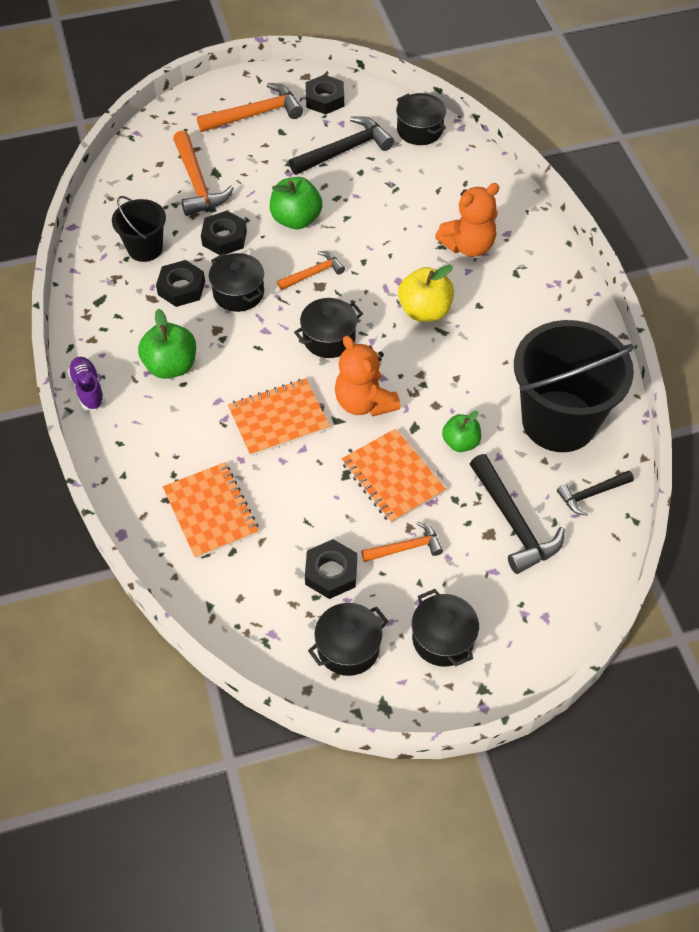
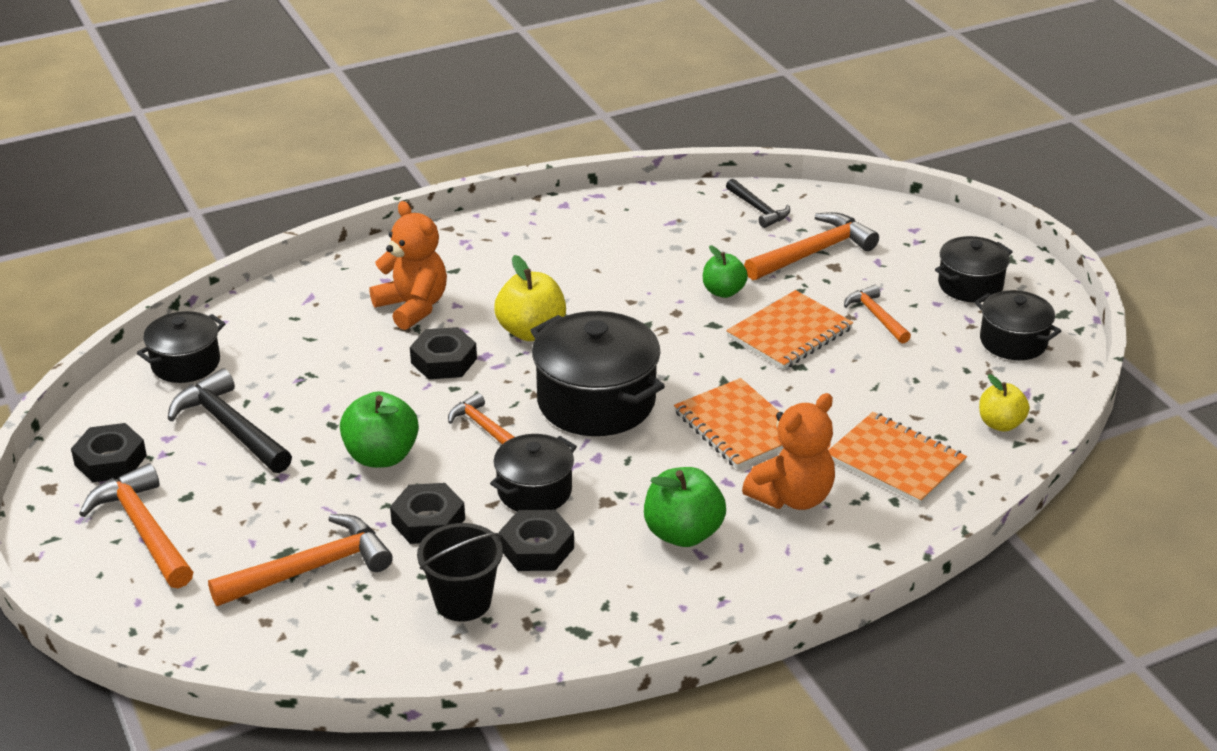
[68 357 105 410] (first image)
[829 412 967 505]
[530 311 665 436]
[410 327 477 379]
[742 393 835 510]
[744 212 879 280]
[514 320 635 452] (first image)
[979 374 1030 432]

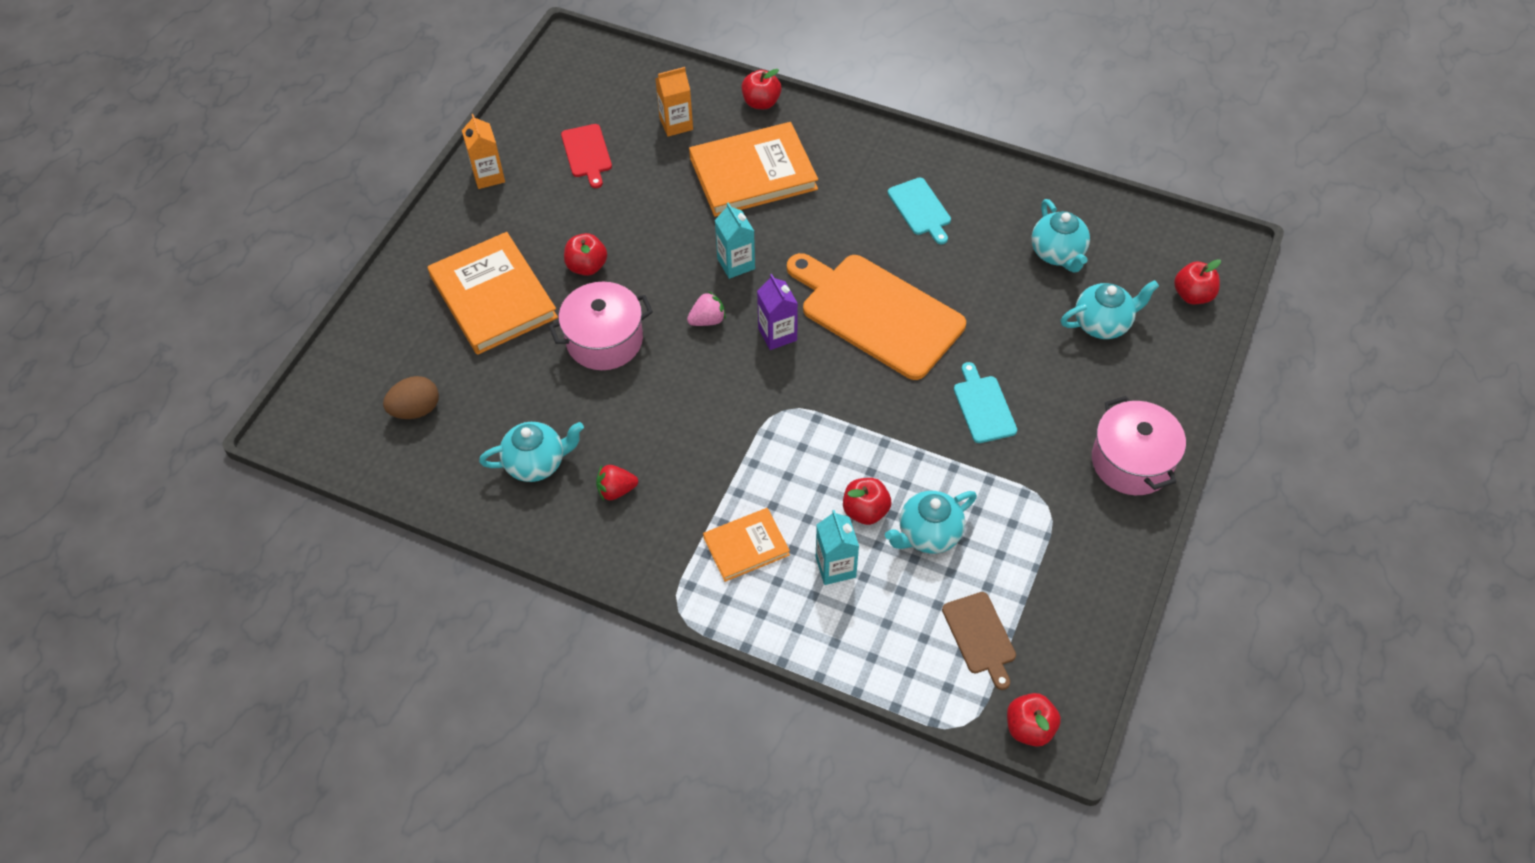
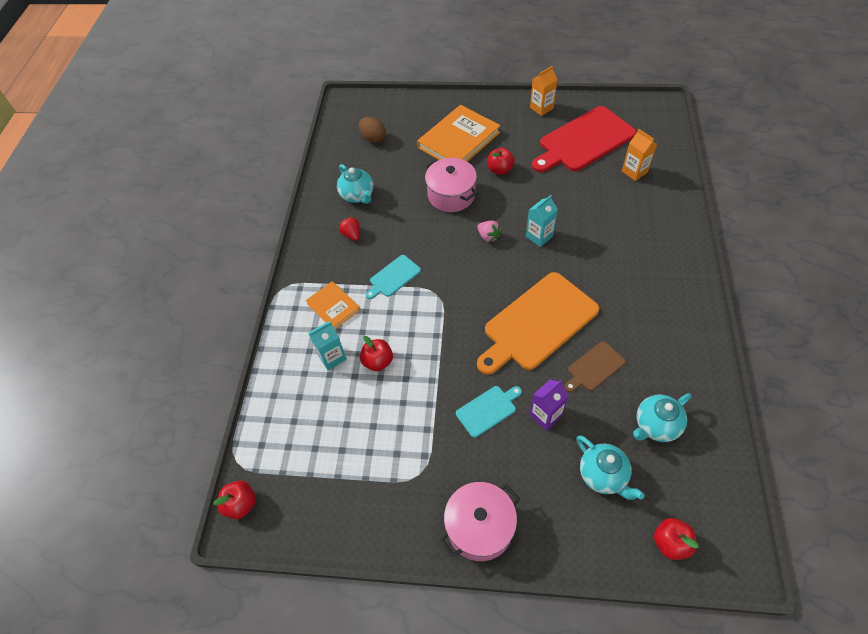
[532 106 637 172]
[689 122 818 217] (first image)
[741 69 781 109] (first image)
[529 380 569 431]
[477 272 599 375]
[885 491 977 554] (first image)
[366 255 421 299]
[565 341 626 392]

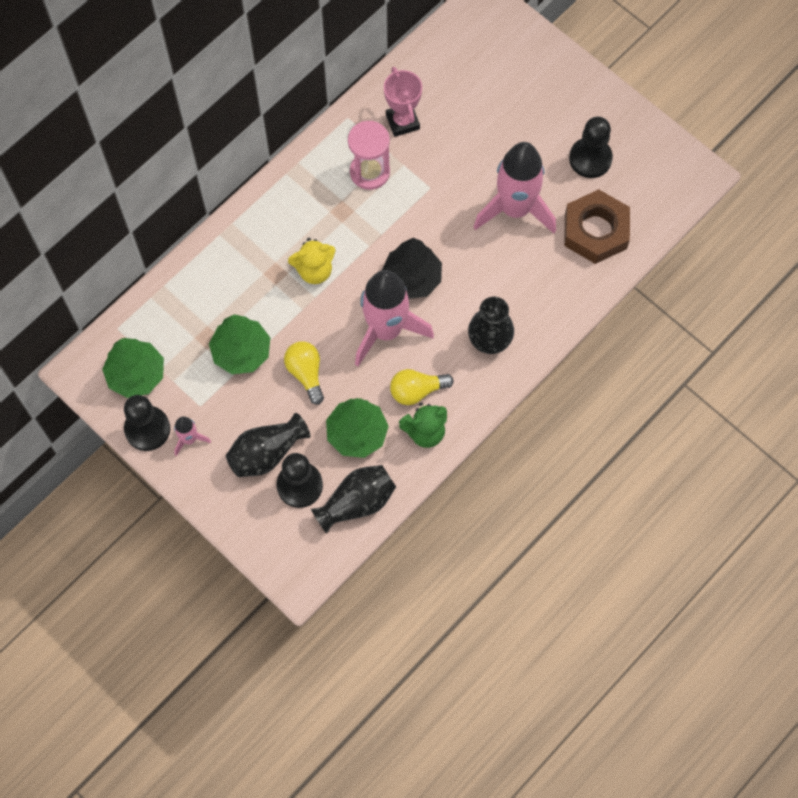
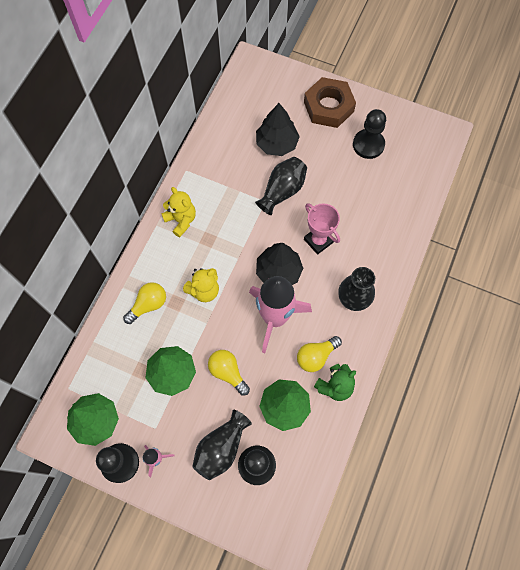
[255 157 307 215]
[348 121 390 190] (first image)
[304 203 340 255]
[474 142 556 234] (first image)
[304 77 356 128]
[123 282 166 324]
[161 187 196 237]
[256 103 300 156]

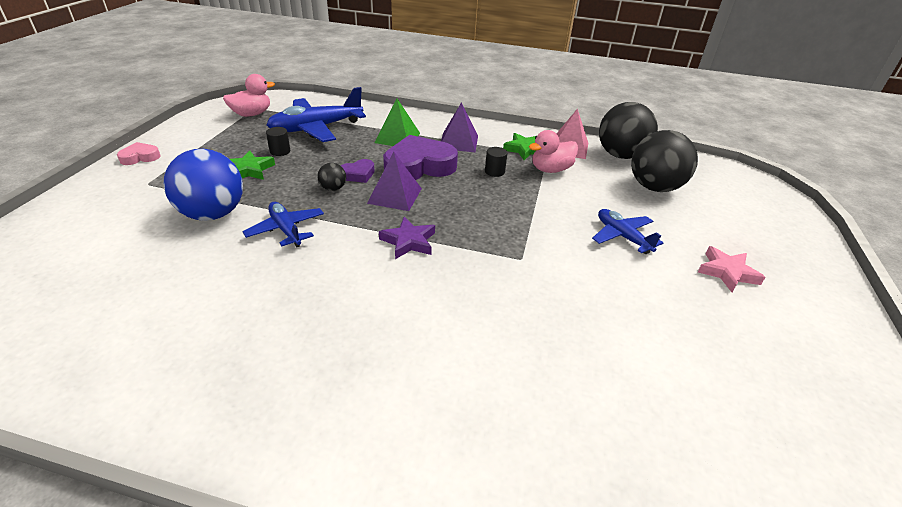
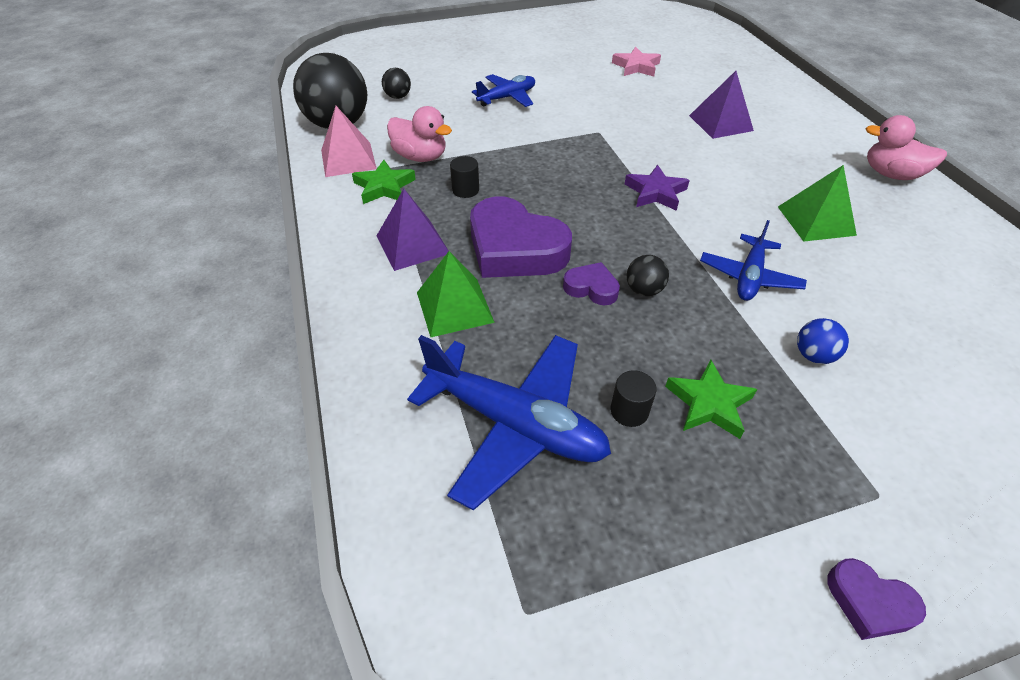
[827 558 926 640]
[797 318 849 364]
[865 115 947 180]
[689 71 754 139]
[472 74 535 107]
[382 68 411 99]
[612 47 661 77]
[778 165 857 242]

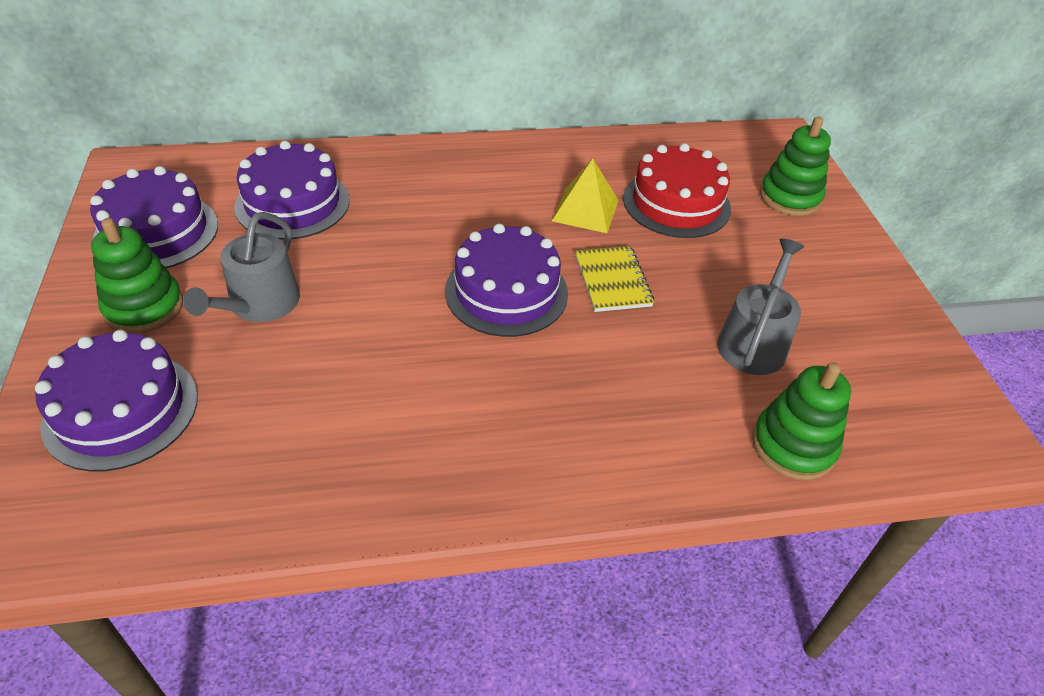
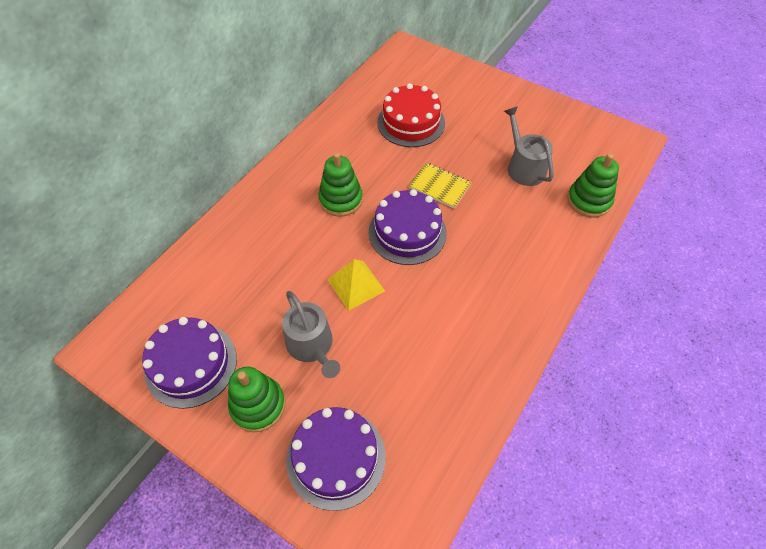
[234 141 349 240] (first image)
[327 259 385 311]
[318 153 363 216]

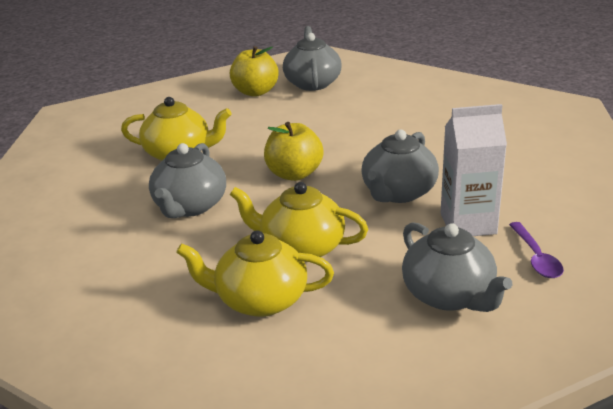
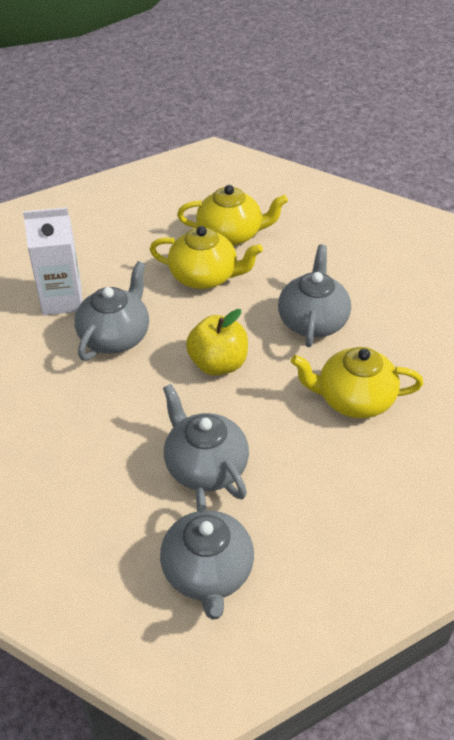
[230 46 279 97] (first image)
[163 384 249 499]
[509 222 564 278] (first image)

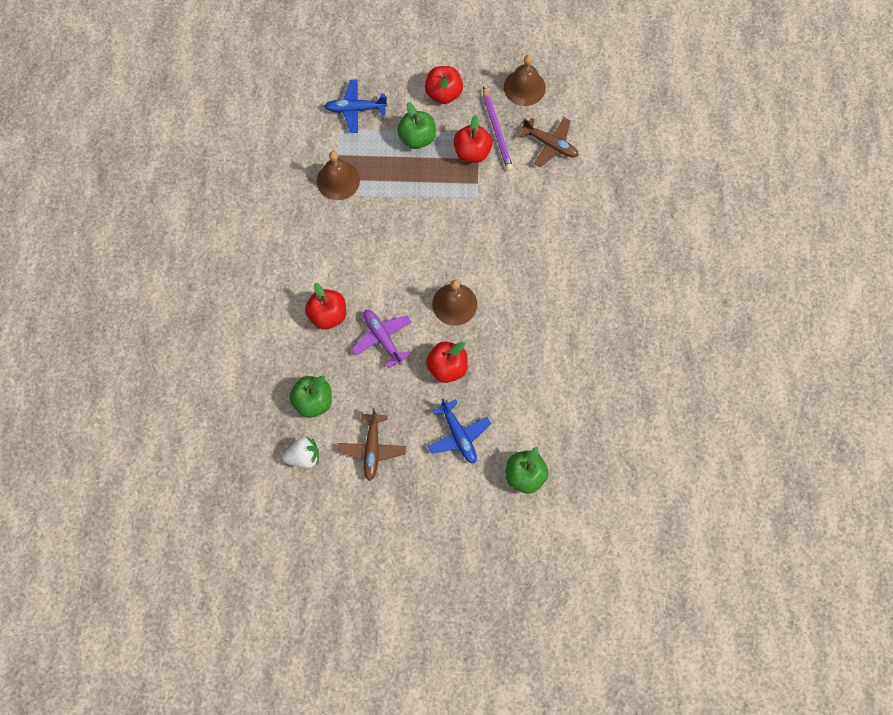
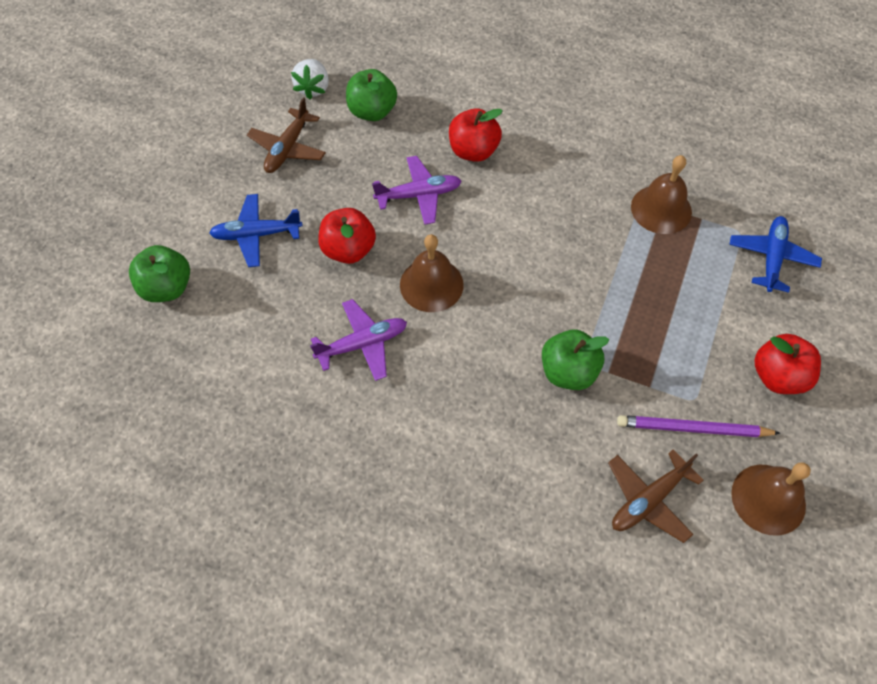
[247 97 326 173]
[542 330 609 390]
[454 115 493 163] (first image)
[310 299 407 381]

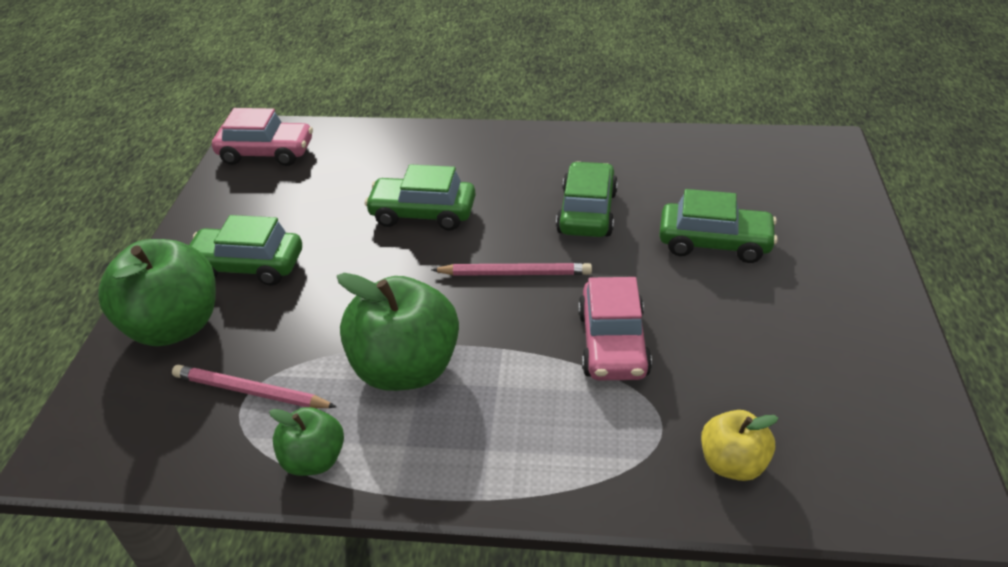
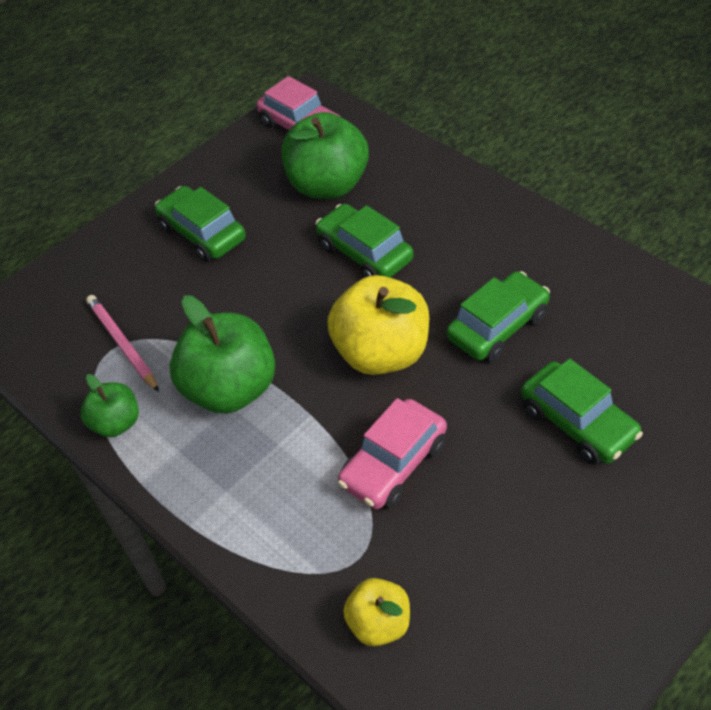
[282 112 369 199]
[327 275 429 375]

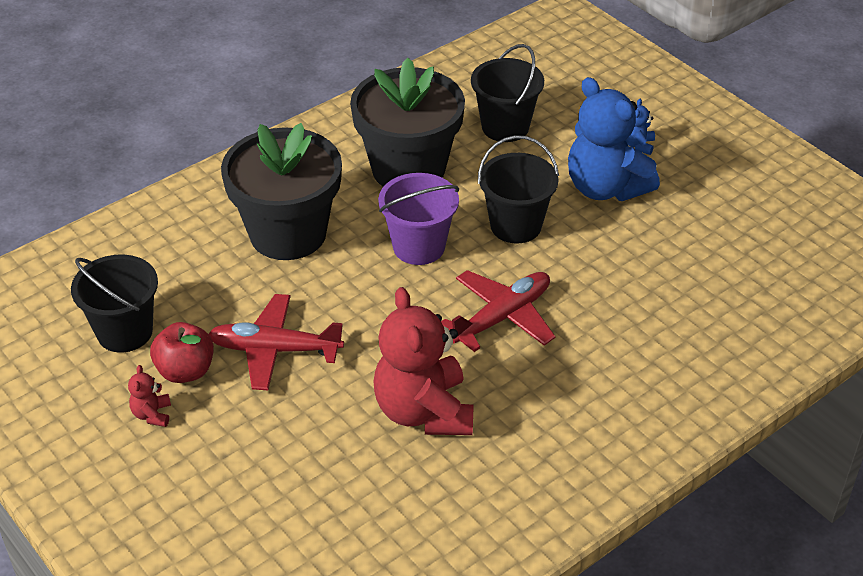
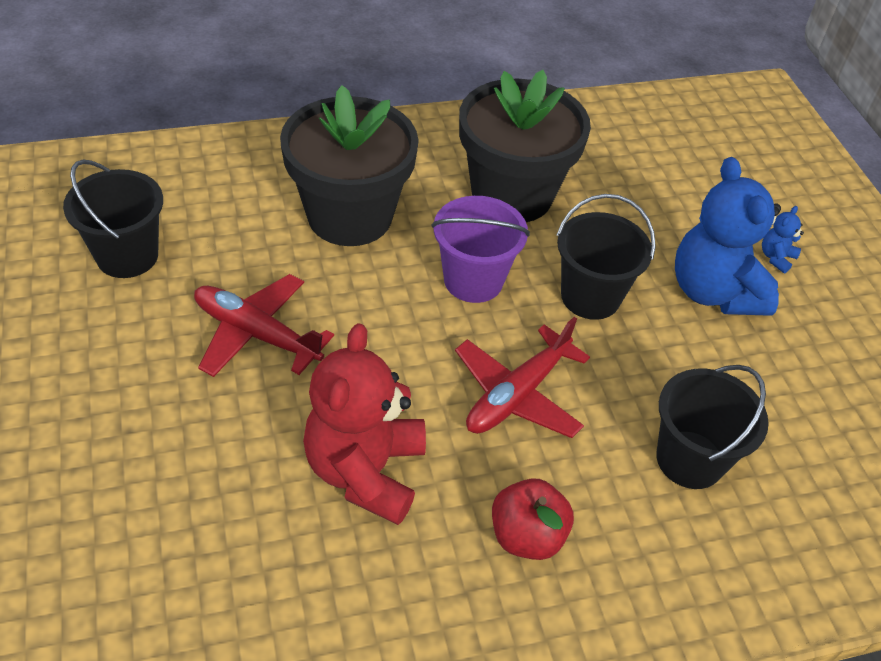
[128 365 171 427] (first image)
[492 479 574 560]
[455 317 590 438]
[656 365 769 489]

